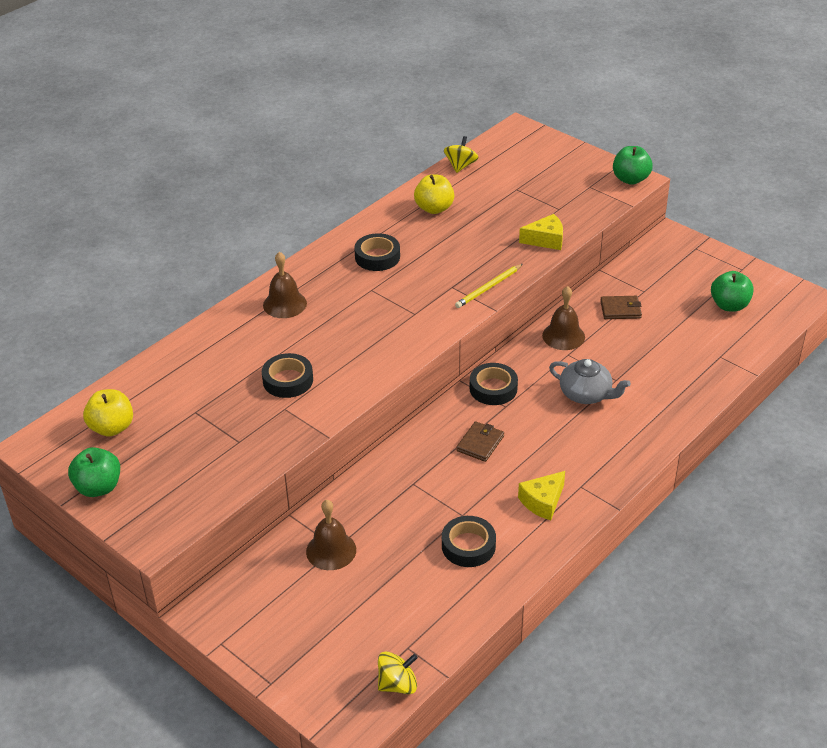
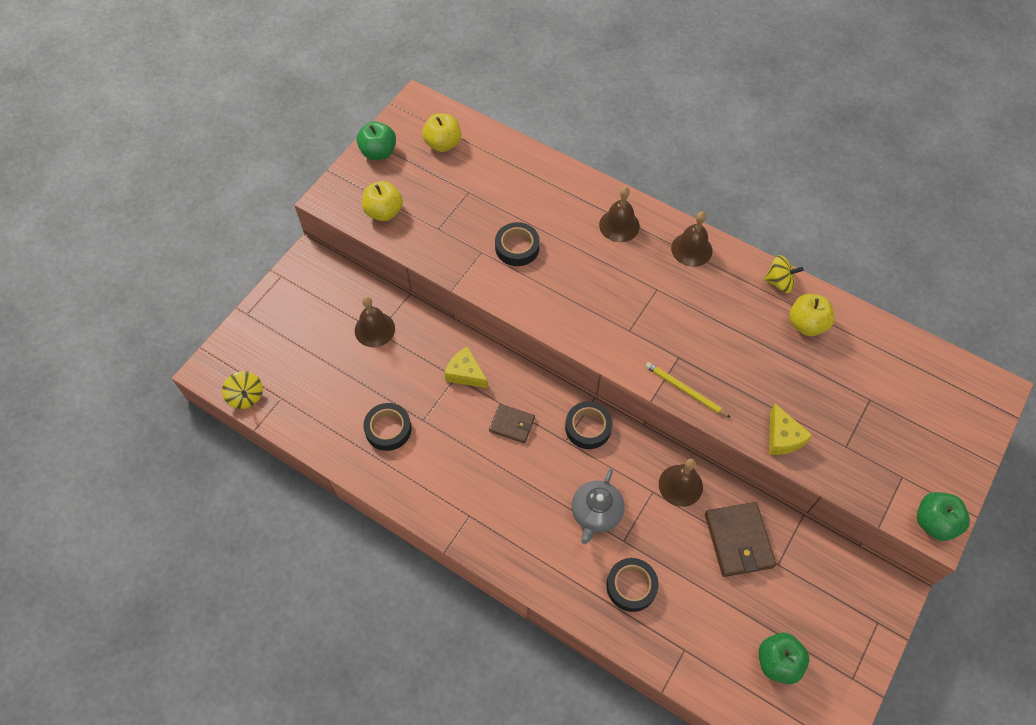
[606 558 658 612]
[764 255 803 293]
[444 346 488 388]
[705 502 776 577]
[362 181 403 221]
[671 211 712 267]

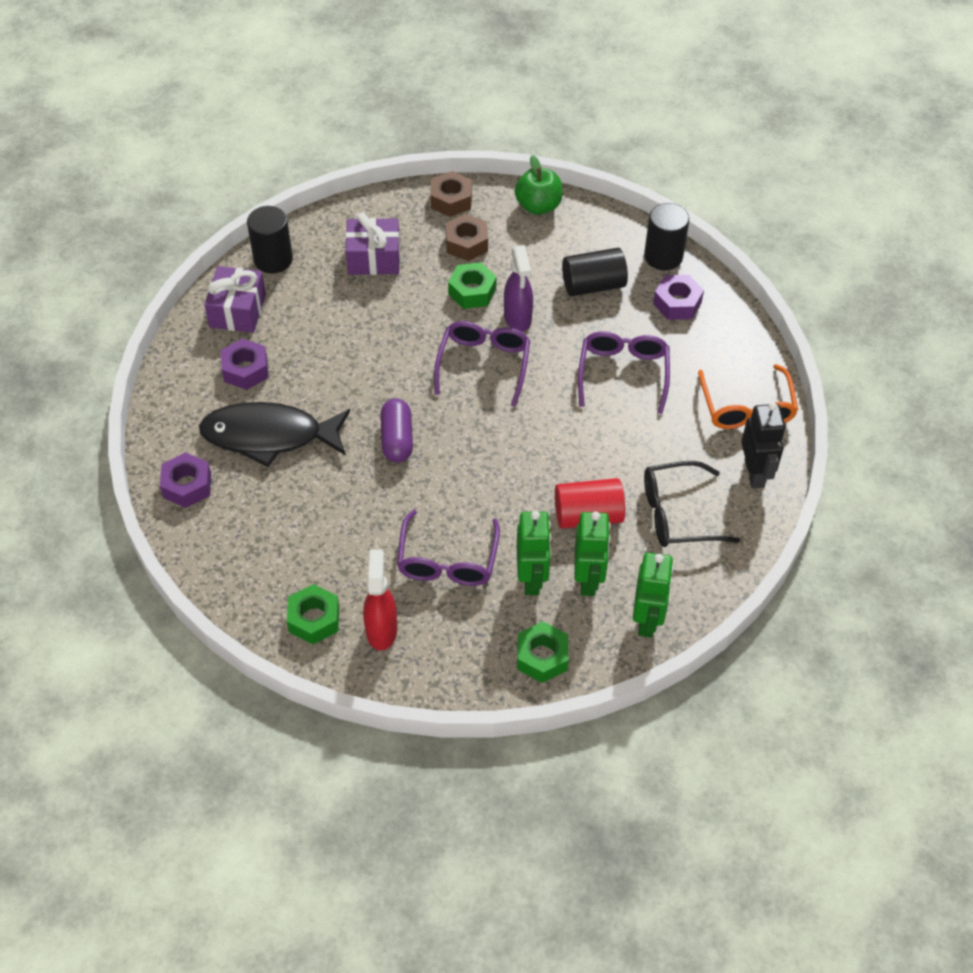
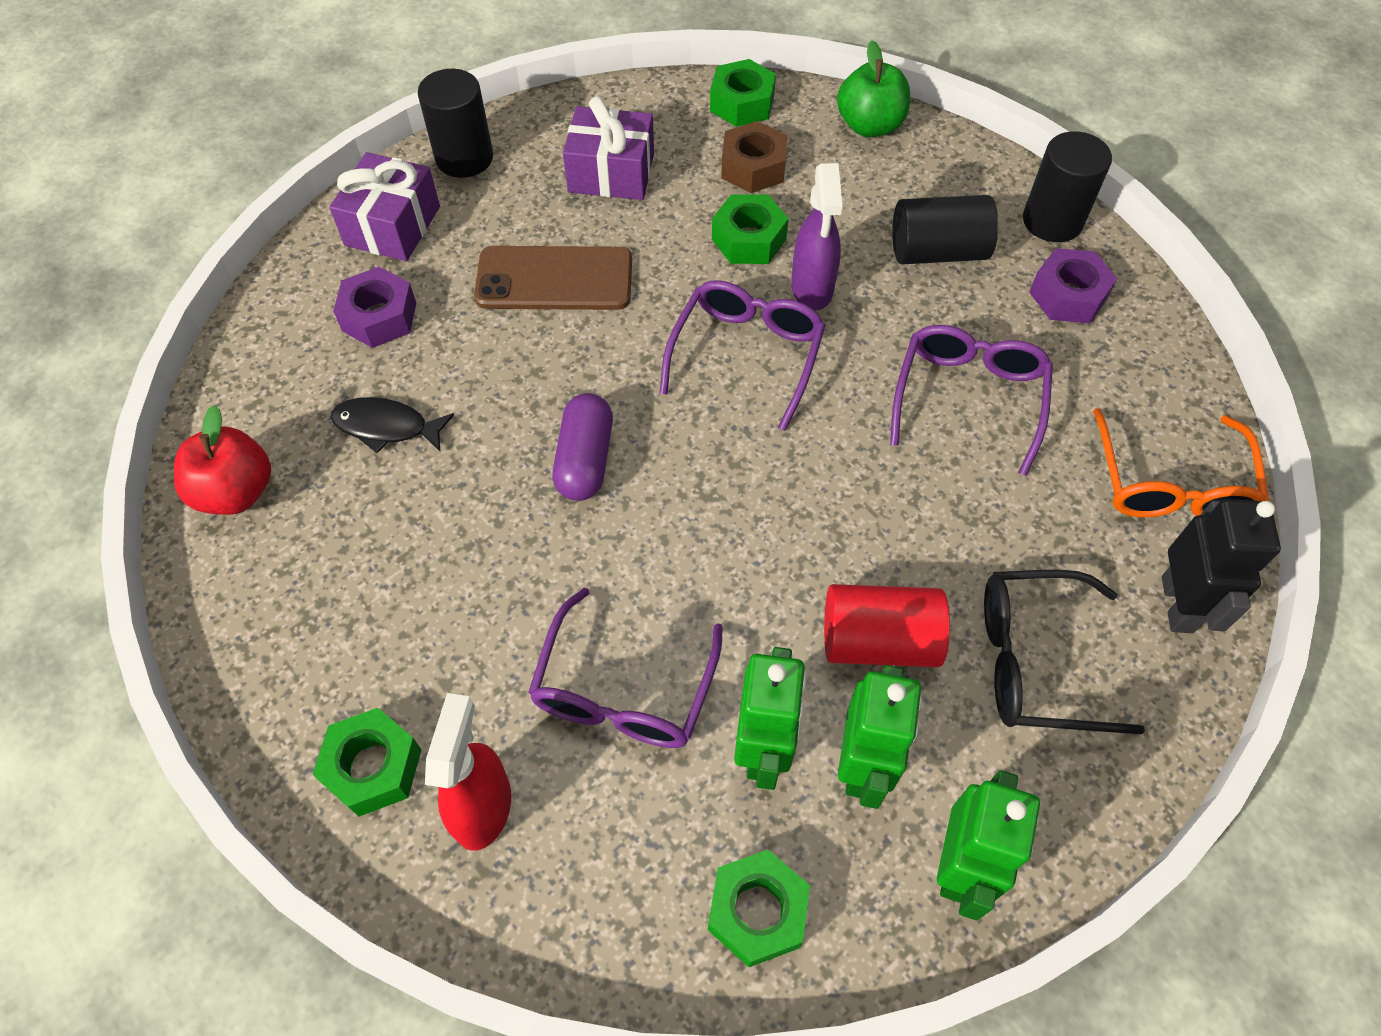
[174 405 271 515]
[331 397 454 453]
[710 59 776 127]
[474 246 632 310]

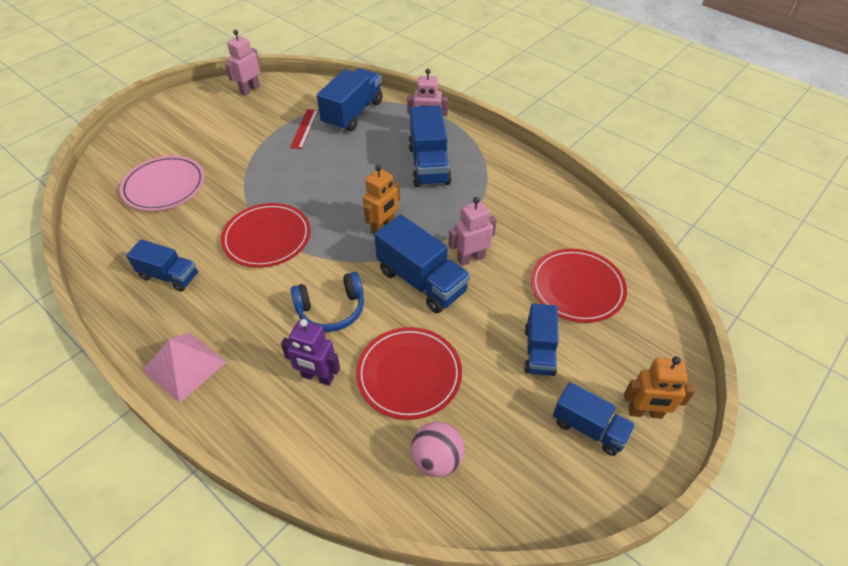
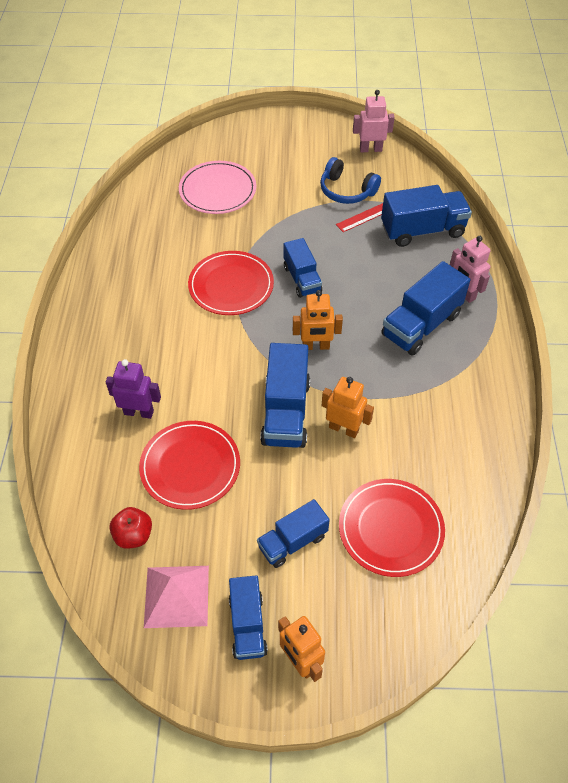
[284 238 322 298]
[144 566 209 628]
[106 359 161 419]
[320 157 381 204]
[109 507 152 549]
[322 377 374 438]

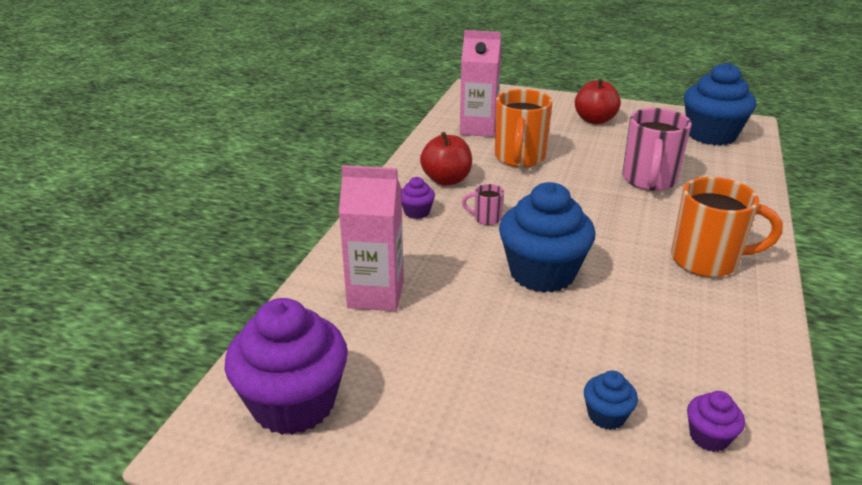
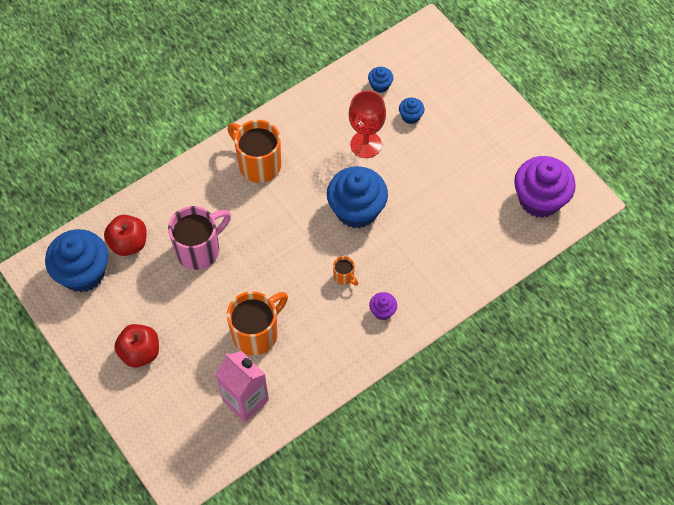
[339 165 404 311] (first image)
[104 215 147 256]
[333 256 358 286]
[368 67 393 93]
[349 91 386 158]

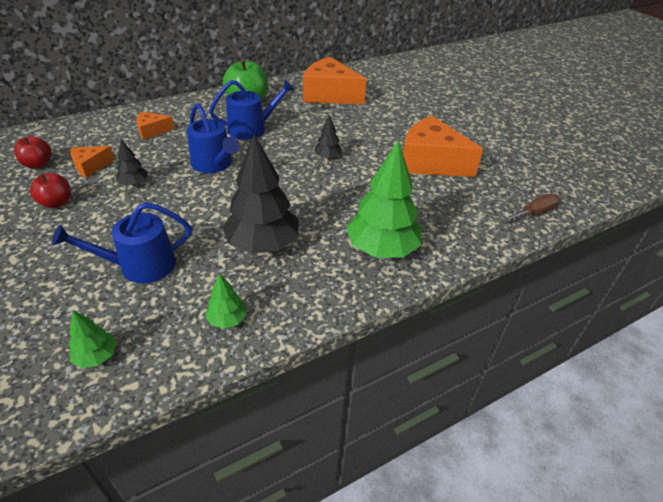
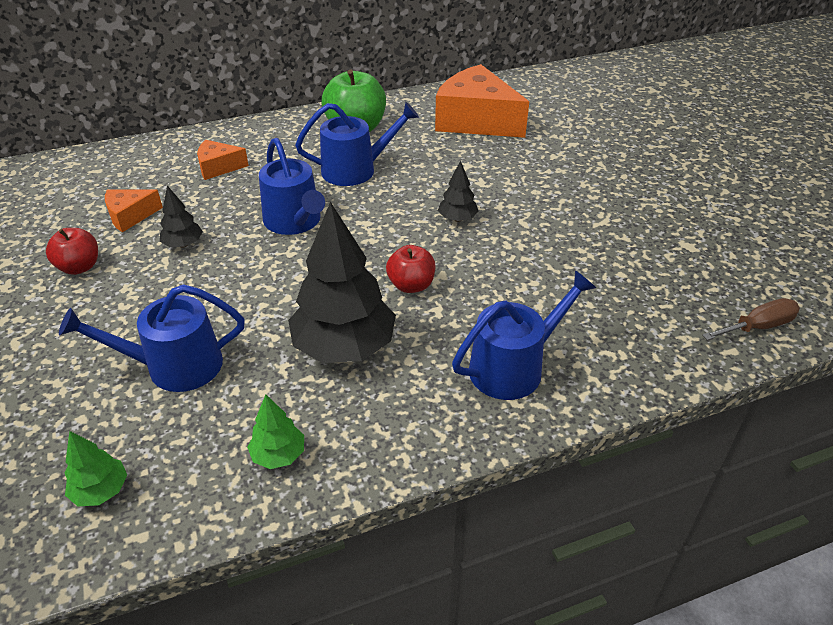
[386 245 435 293]
[452 270 596 400]
[403 116 483 177] (first image)

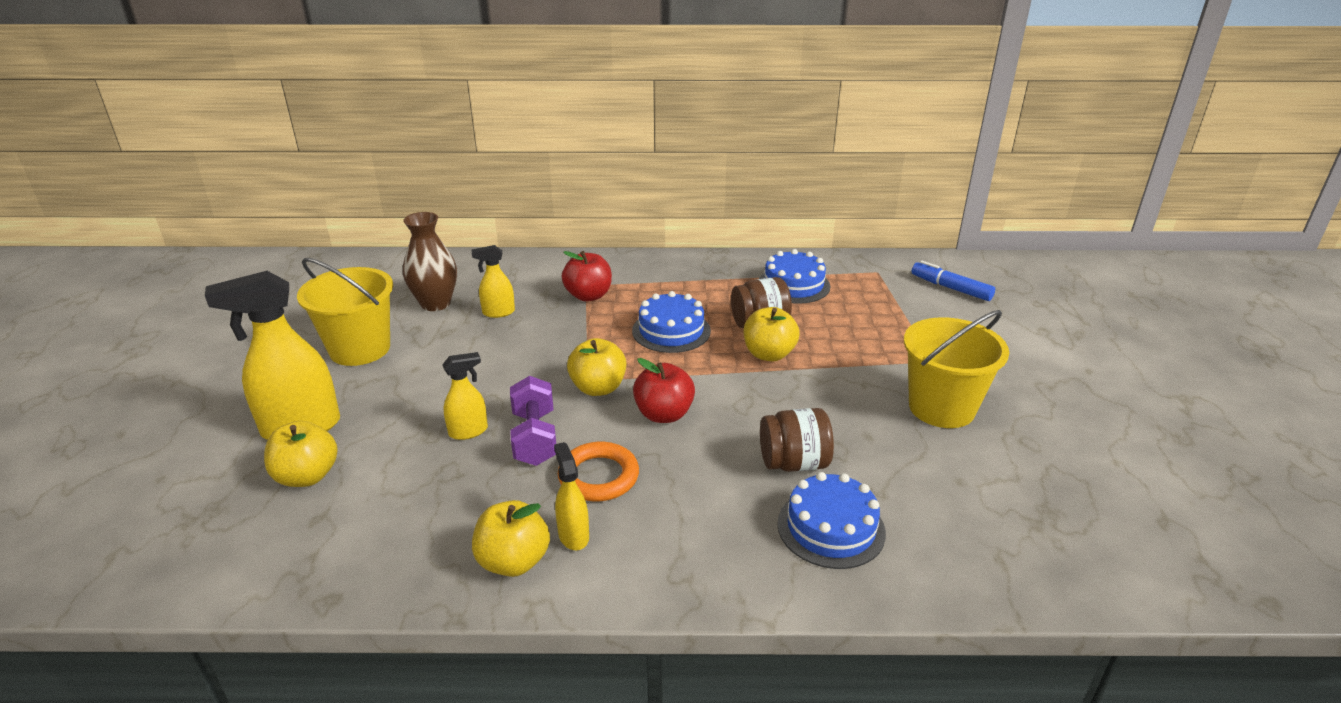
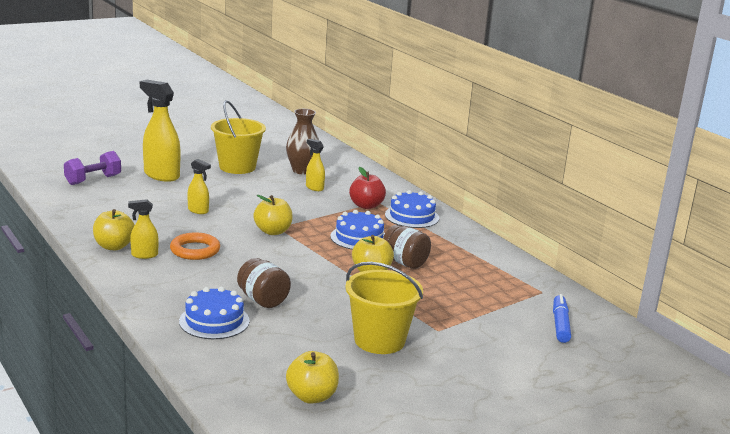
[286 351 339 404]
[64 151 121 185]
[128 199 159 259]
[633 358 695 423] (first image)
[385 190 439 228]

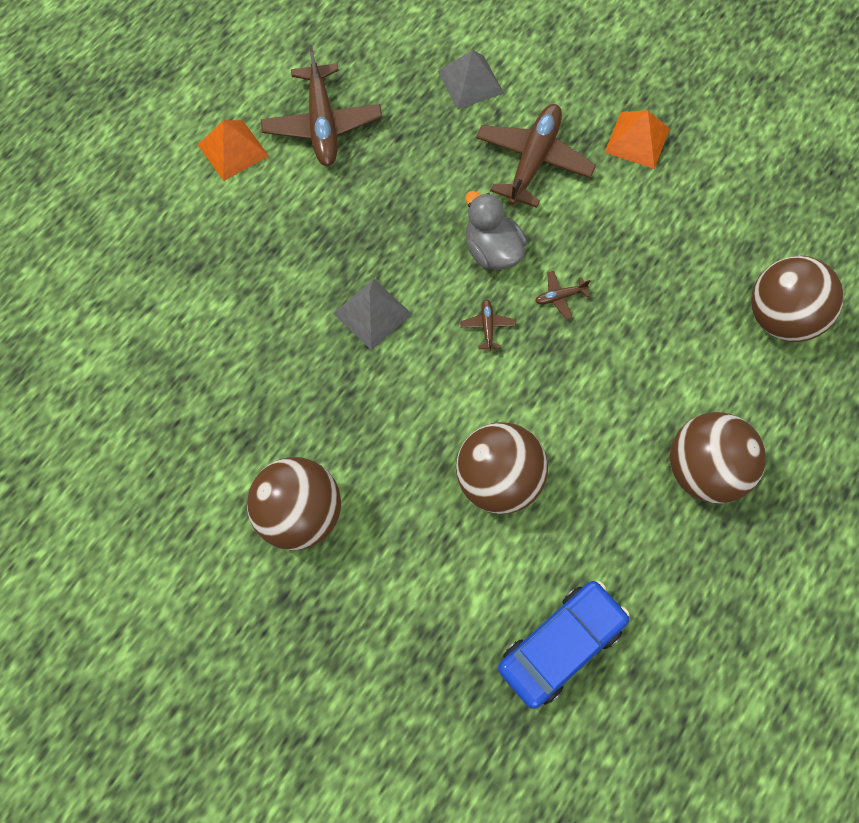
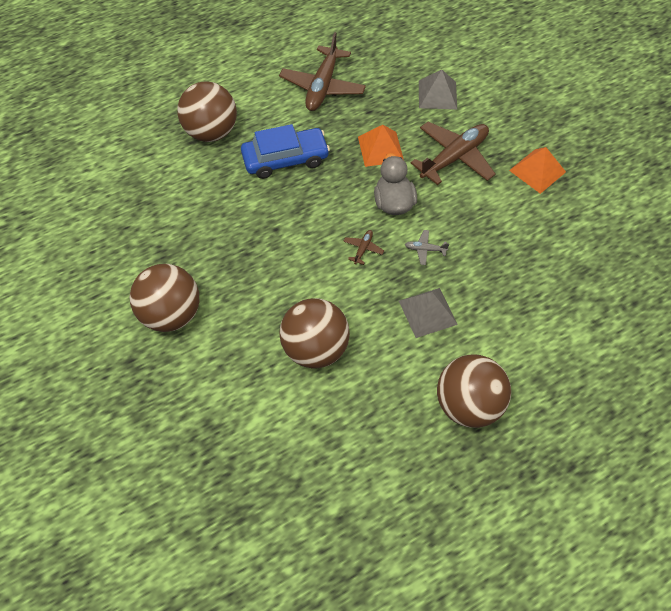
[358 125 404 167]
[399 288 458 338]
[241 124 330 179]
[405 230 449 265]
[177 81 237 142]

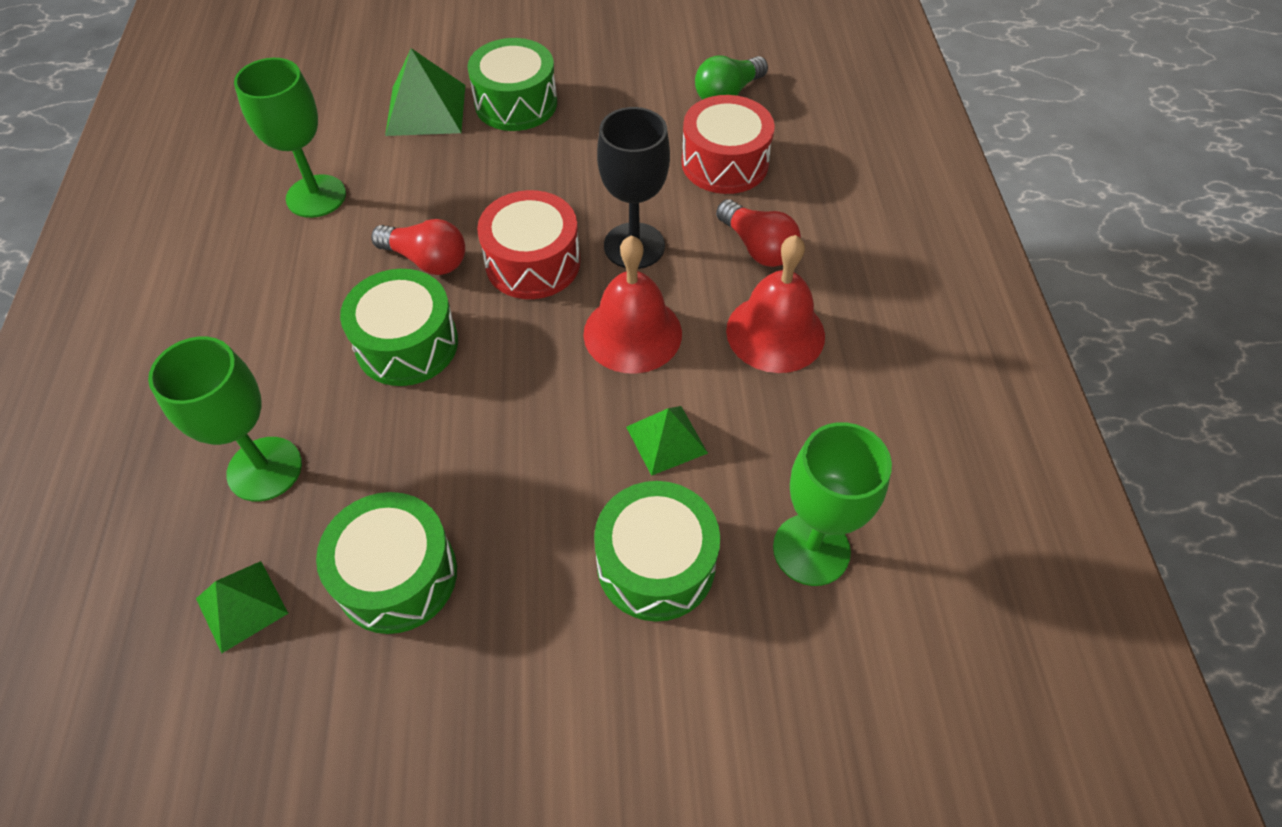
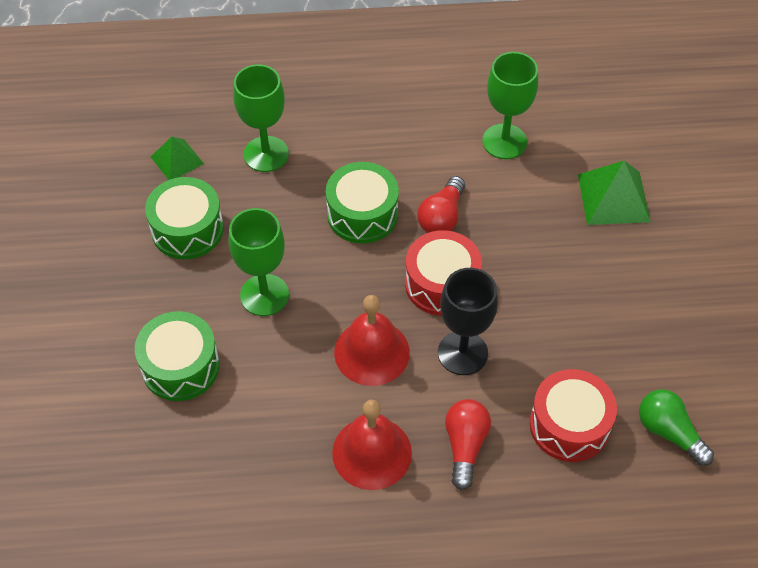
[467 38 557 131] (first image)
[626 406 708 476] (first image)
[445 399 491 490]
[229 208 289 316]

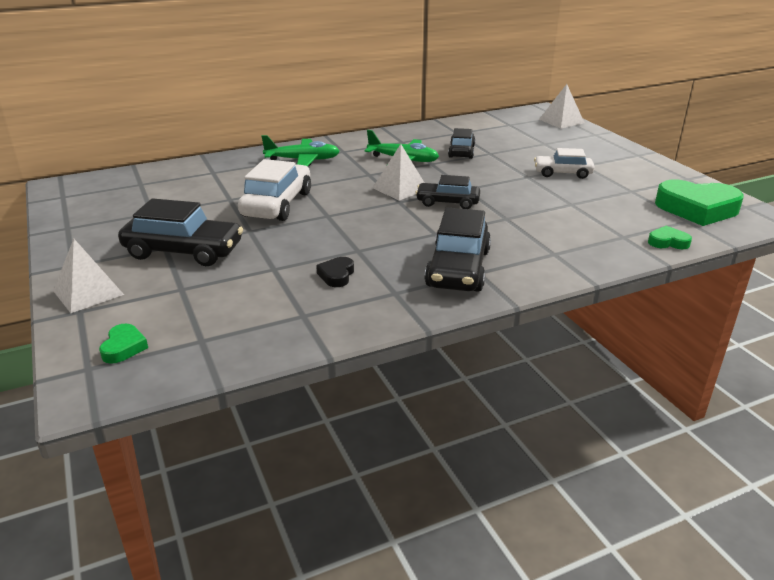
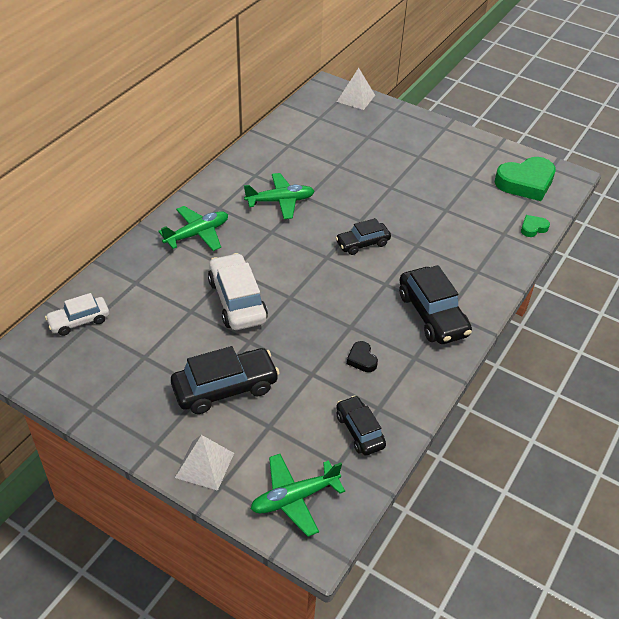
[251 454 345 537]
[373 144 424 201] (first image)
[336 395 386 456]
[45 293 109 336]

